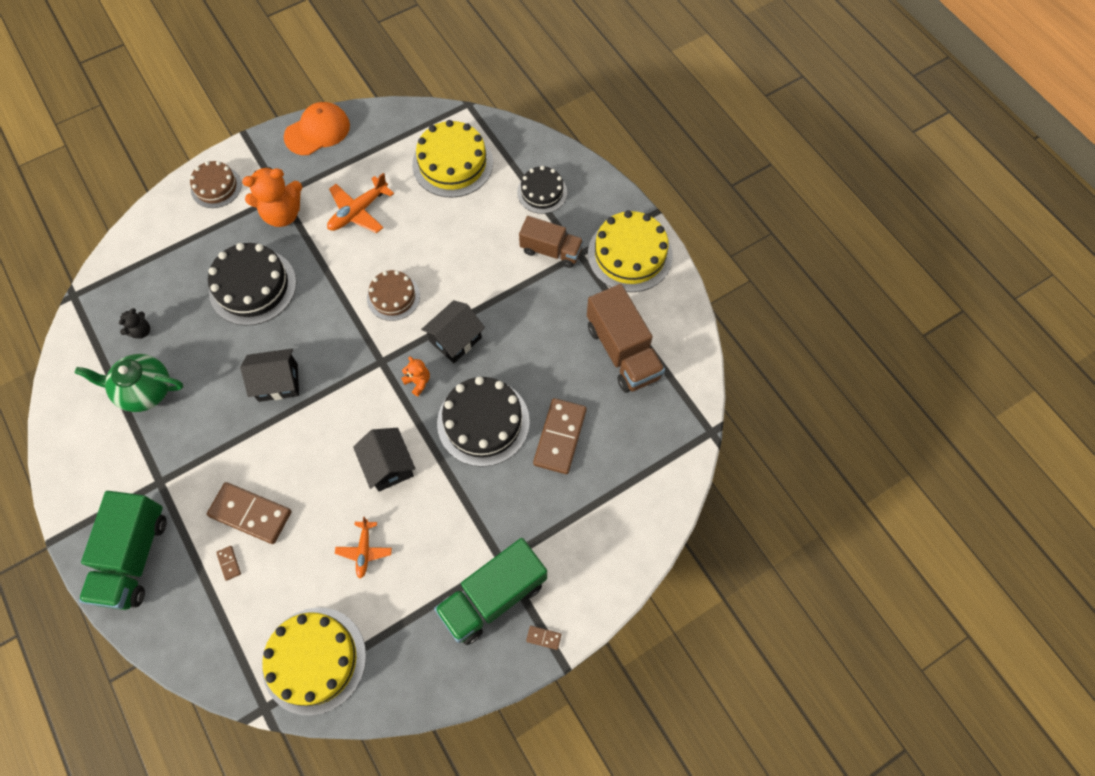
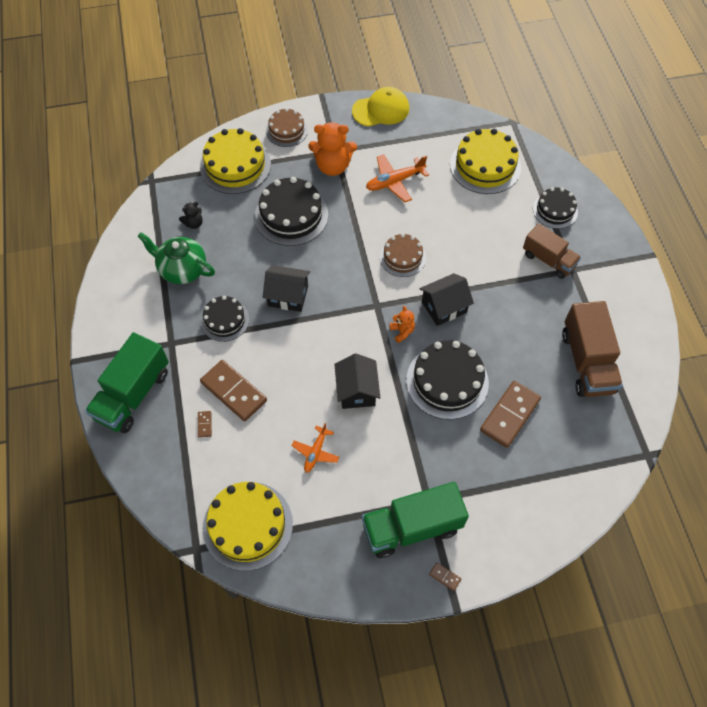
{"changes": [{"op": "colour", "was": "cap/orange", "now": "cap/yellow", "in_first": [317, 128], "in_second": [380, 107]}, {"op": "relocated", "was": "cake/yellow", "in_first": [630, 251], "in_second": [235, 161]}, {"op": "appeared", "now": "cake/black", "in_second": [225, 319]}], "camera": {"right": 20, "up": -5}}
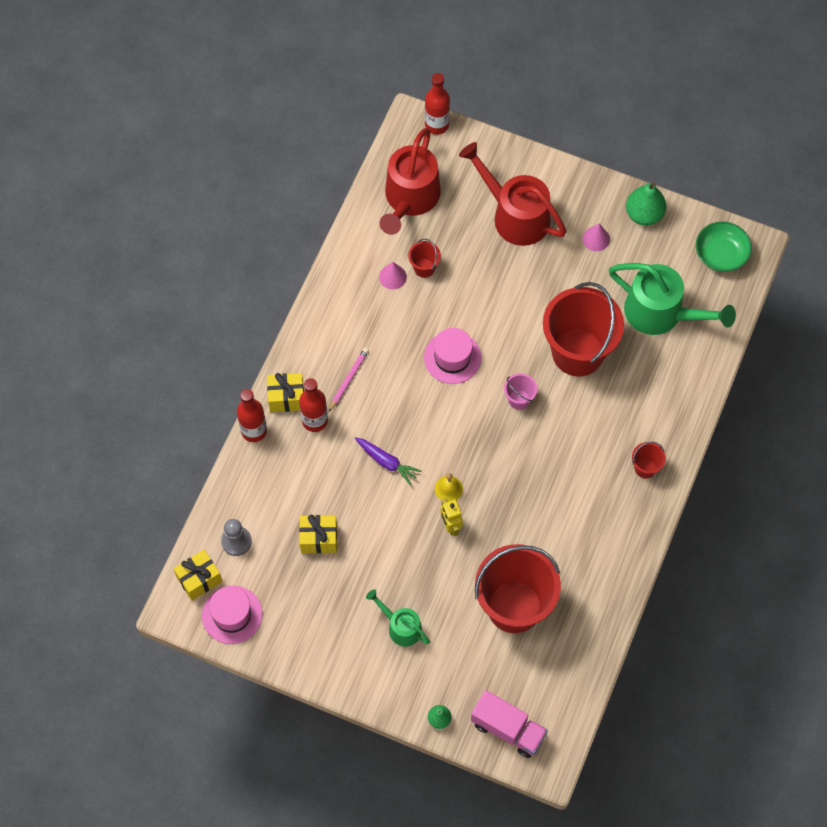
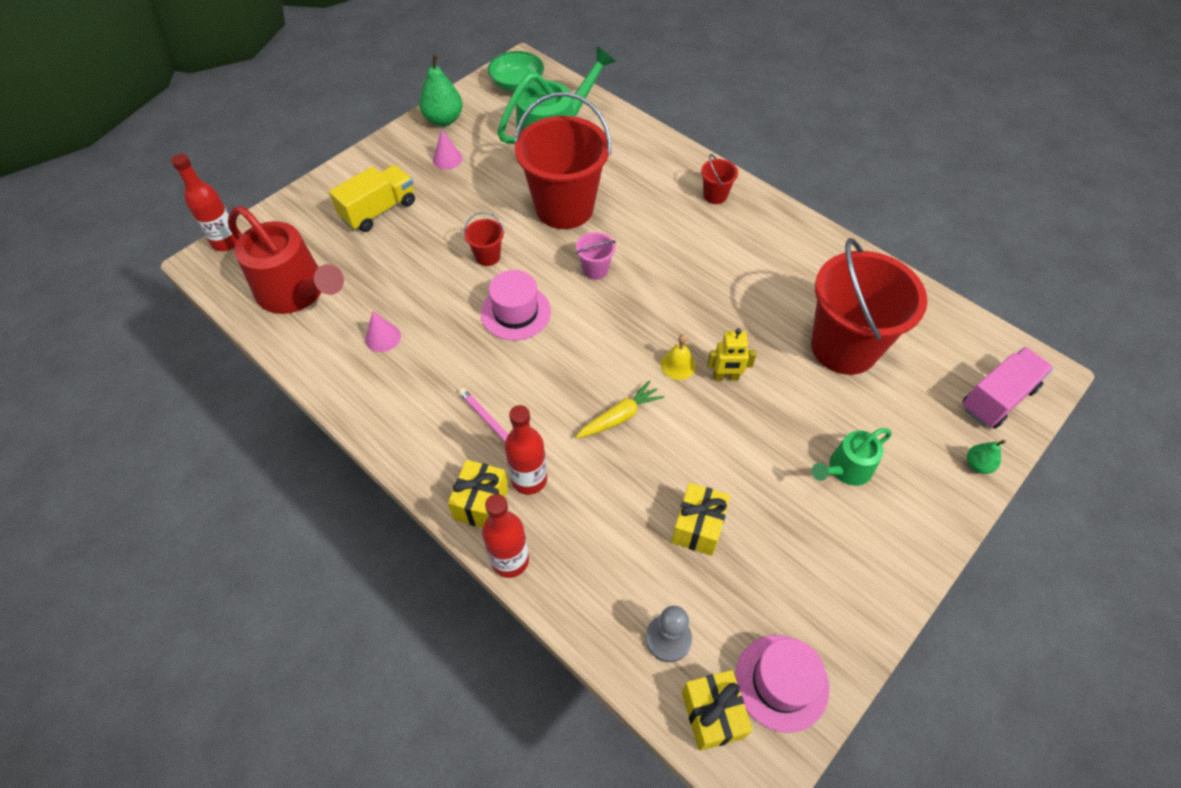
{"changes": [{"op": "exchanged", "was": "watering can/red", "now": "truck/yellow", "in_first": [513, 194], "in_second": [372, 198]}, {"op": "relocated", "was": "bucket/red", "in_first": [424, 258], "in_second": [484, 239]}, {"op": "colour", "was": "carrot/purple", "now": "carrot/yellow", "in_first": [388, 461], "in_second": [620, 409]}], "camera": {"right": -70, "up": -10}}
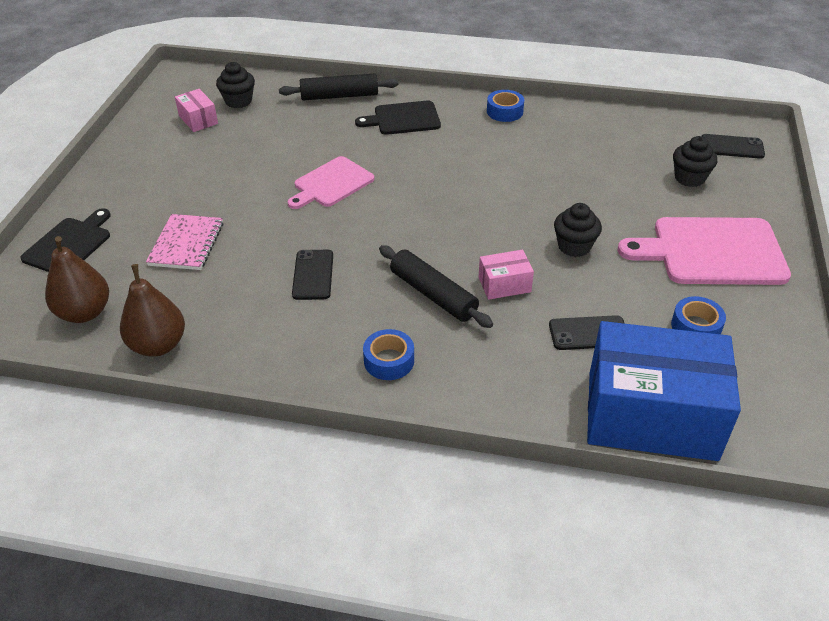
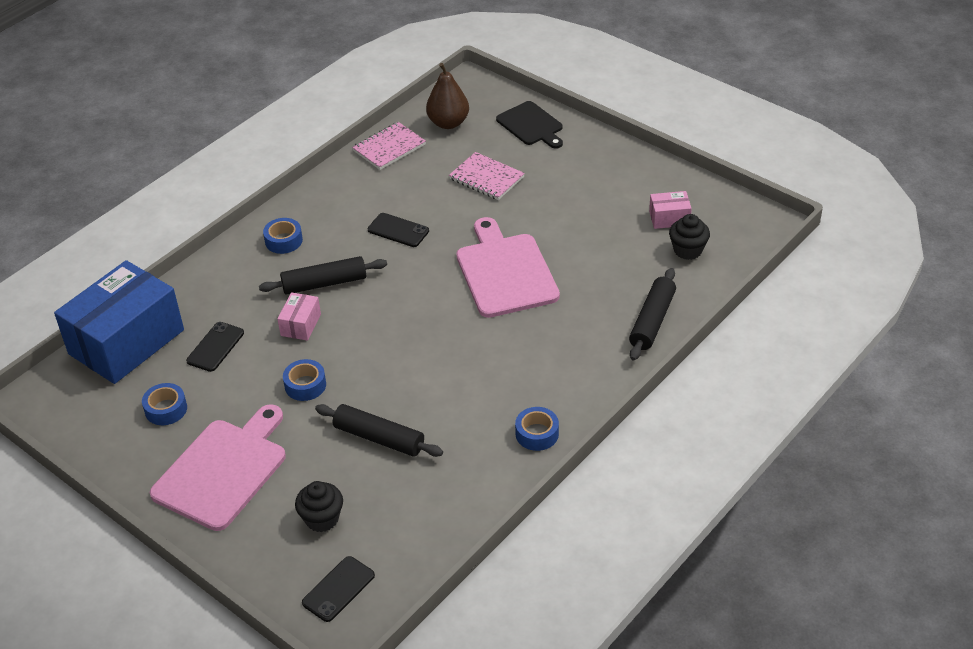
{"changes": [{"op": "missing", "was": "cutting board/black", "in_first": [398, 118]}, {"op": "size", "was": "cutting board/pink", "in_first": [331, 182], "in_second": [508, 267], "ratio": 1.6}, {"op": "exchanged", "was": "cupcake/black", "now": "tape/blue", "in_first": [578, 230], "in_second": [304, 380]}, {"op": "exchanged", "was": "pear/brown", "now": "notebook/pink", "in_first": [152, 310], "in_second": [389, 146]}, {"op": "appeared", "now": "rolling pin/black", "in_second": [379, 430]}], "camera": {"right": 120, "up": 0}}
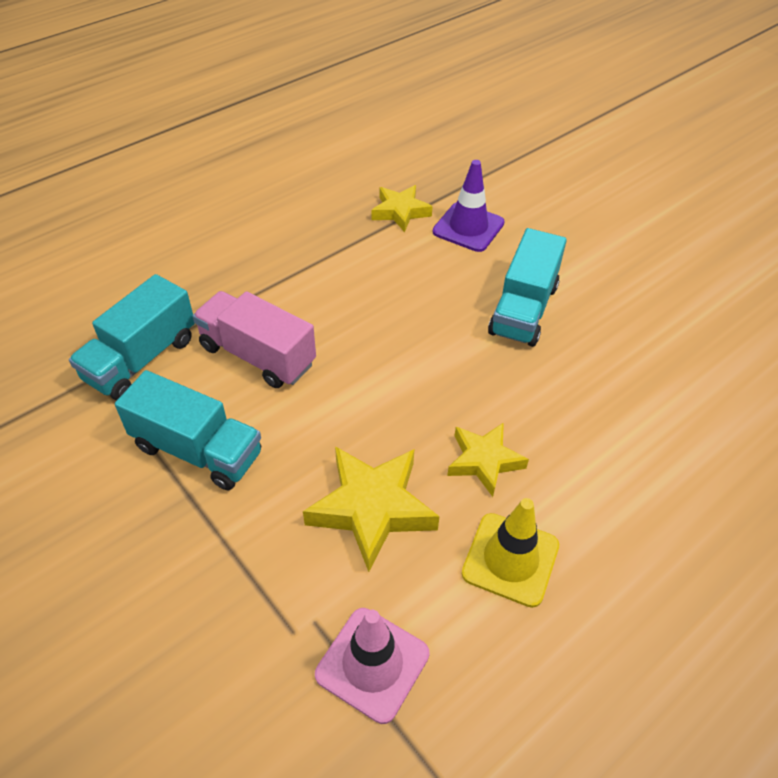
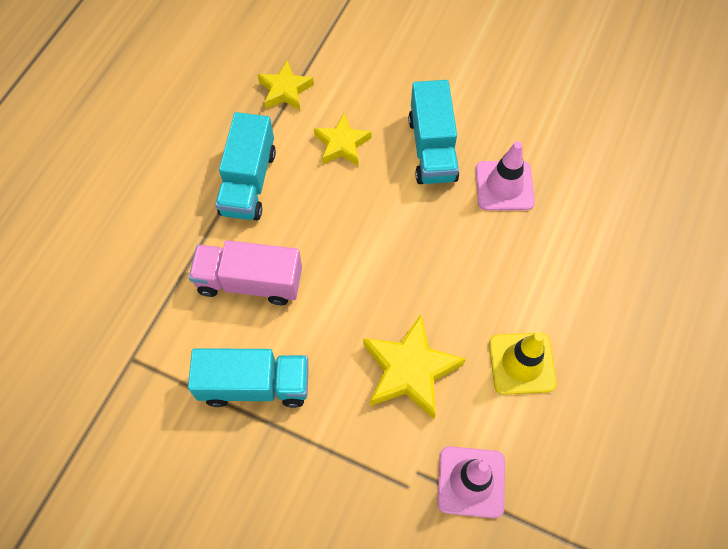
{"changes": [{"op": "missing", "was": "traffic cone/purple", "in_first": [469, 206]}, {"op": "relocated", "was": "truck/turquoise", "in_first": [132, 337], "in_second": [245, 166]}, {"op": "relocated", "was": "star/yellow", "in_first": [488, 459], "in_second": [342, 140]}, {"op": "appeared", "now": "traffic cone/pink", "in_second": [505, 176]}], "camera": {"right": -25, "up": 15}}
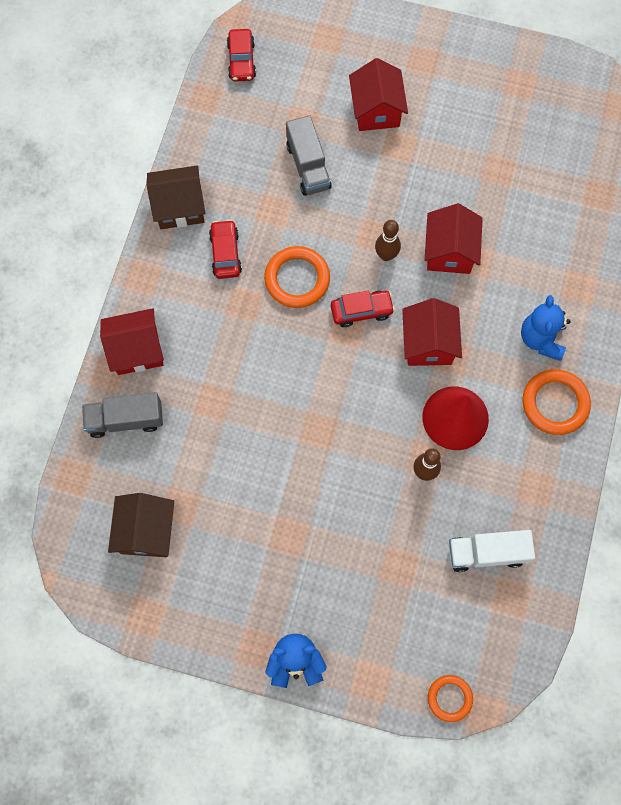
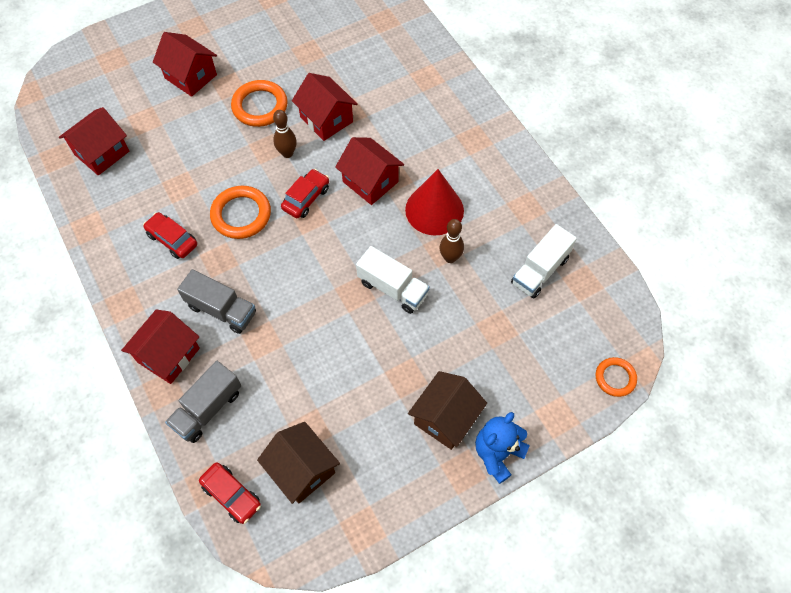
{"changes": [{"op": "relocated", "was": "car/red", "in_first": [241, 55], "in_second": [230, 493]}, {"op": "relocated", "was": "truck/grey", "in_first": [309, 155], "in_second": [216, 301]}, {"op": "relocated", "was": "house/brown", "in_first": [175, 197], "in_second": [447, 410]}, {"op": "missing", "was": "teddy bear/blue", "in_first": [546, 328]}, {"op": "relocated", "was": "ring/orange", "in_first": [556, 402], "in_second": [259, 103]}, {"op": "appeared", "now": "house/red", "in_second": [94, 141]}, {"op": "appeared", "now": "truck/white", "in_second": [393, 280]}], "camera": {"right": -45, "up": -10}}
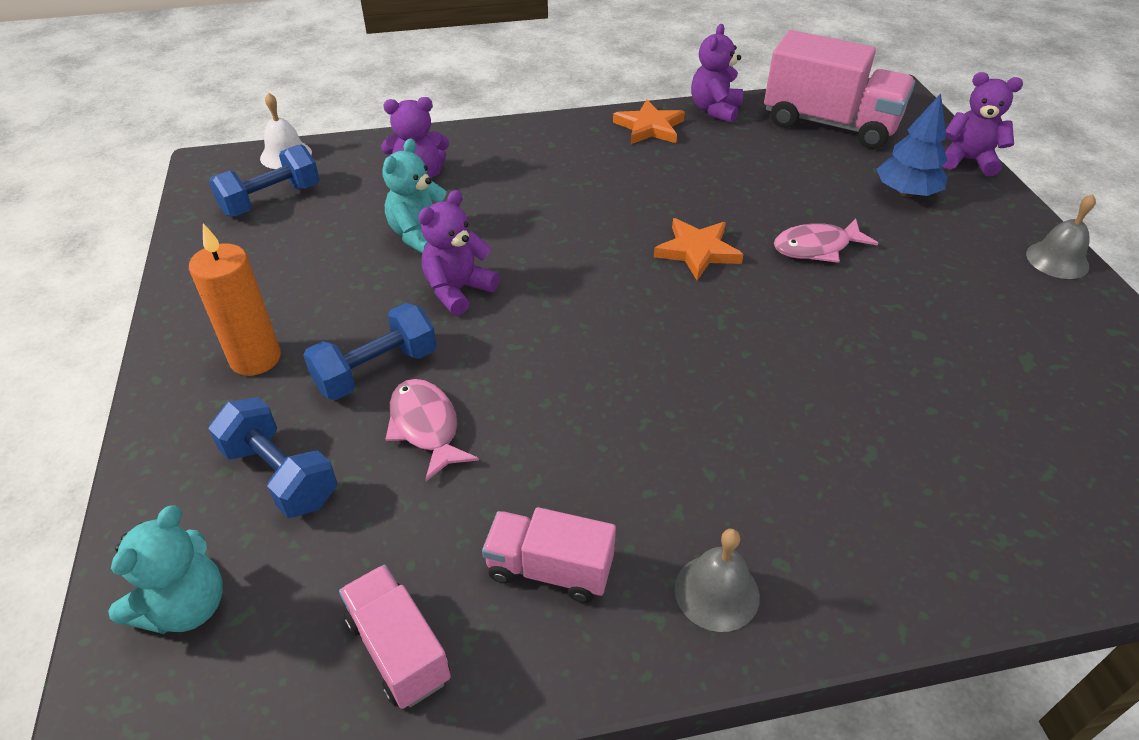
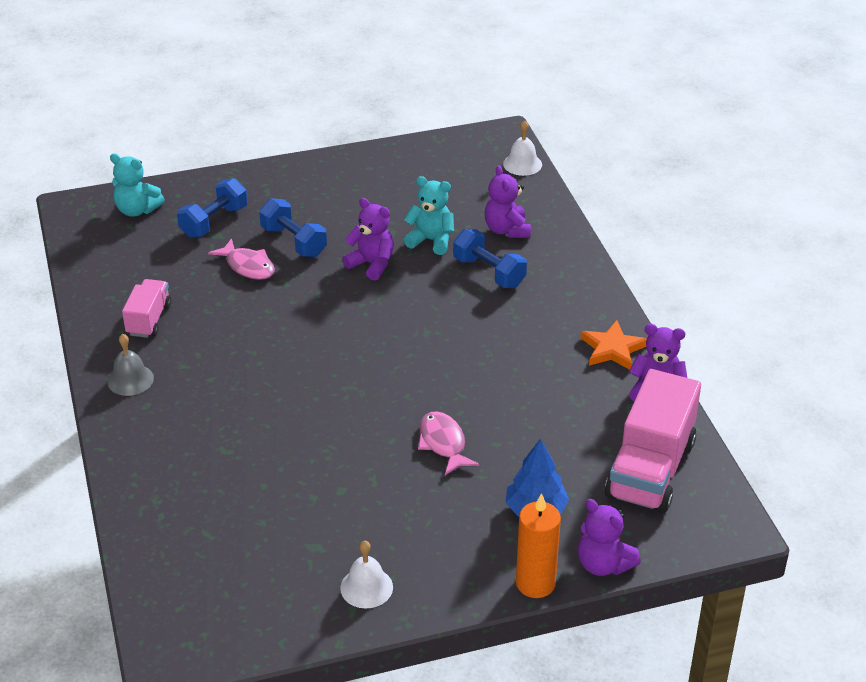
{"changes": [{"op": "spun", "was": "teddy bear/purple", "in_first": [982, 124], "in_second": [609, 537], "clockwise": 120}, {"op": "relocated", "was": "dumbbell/blue", "in_first": [264, 180], "in_second": [490, 258]}, {"op": "missing", "was": "bell/grey", "in_first": [1061, 236]}, {"op": "missing", "was": "star/orange", "in_first": [699, 249]}, {"op": "relocated", "was": "candle/orange", "in_first": [235, 299], "in_second": [538, 545]}, {"op": "spun", "was": "fish/pink", "in_first": [432, 430], "in_second": [241, 259], "clockwise": 75}, {"op": "missing", "was": "truck/pink", "in_first": [395, 637]}, {"op": "appeared", "now": "bell/white", "in_second": [366, 574]}], "camera": {"right": 85, "up": -5}}
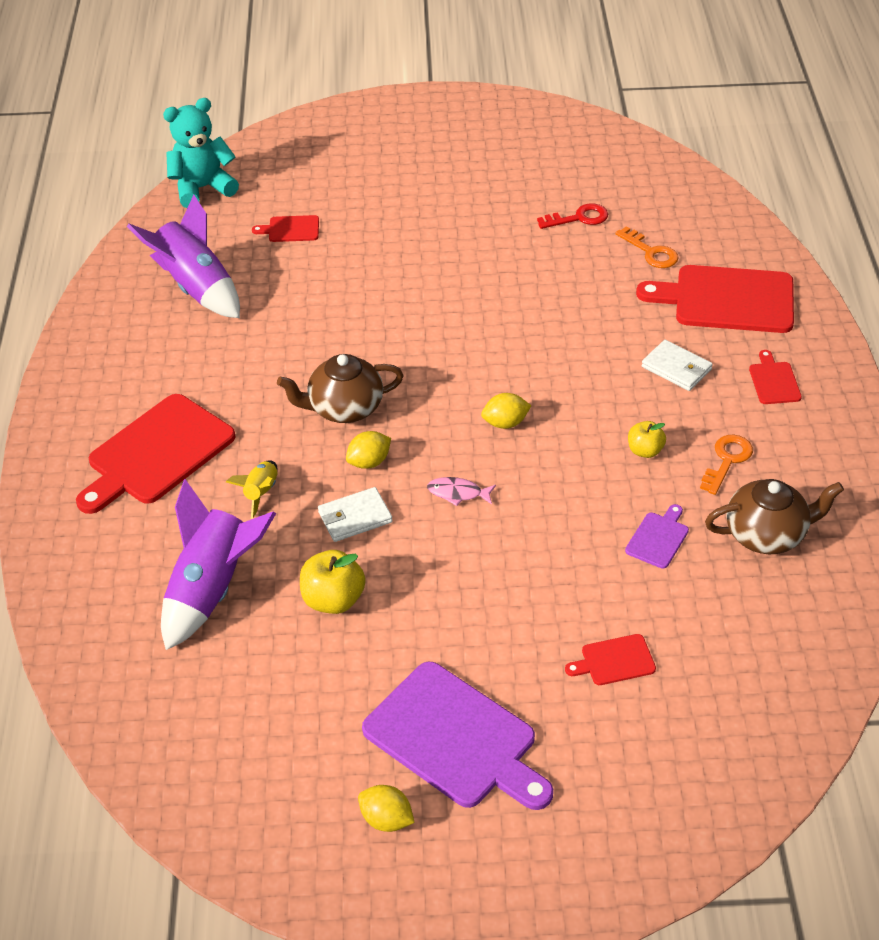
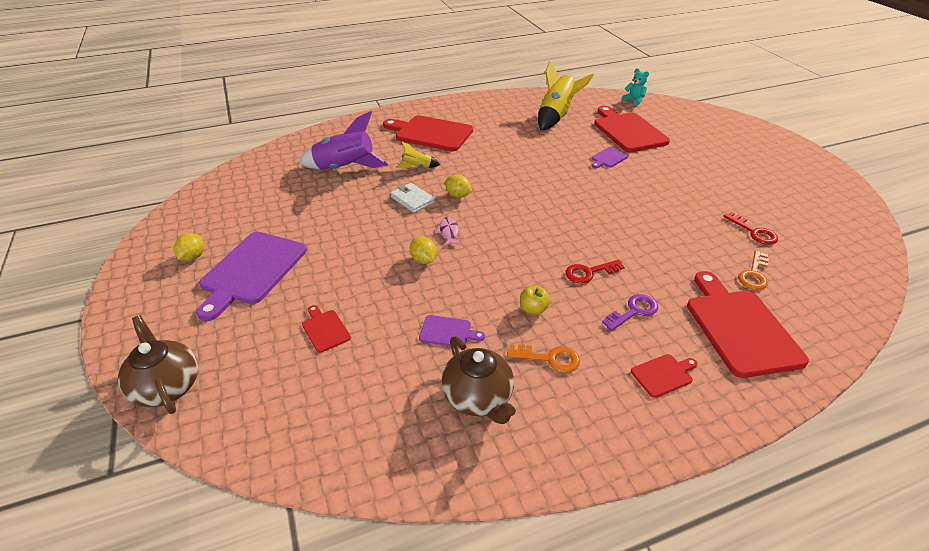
{"changes": [{"op": "size", "was": "teddy bear/turquoise", "in_first": [201, 153], "in_second": [635, 87], "ratio": 0.56}, {"op": "colour", "was": "rocket/purple", "now": "rocket/yellow", "in_first": [183, 256], "in_second": [566, 95]}, {"op": "size", "was": "cutting board/red", "in_first": [285, 228], "in_second": [632, 129], "ratio": 2.19}, {"op": "exchanged", "was": "wallet/white", "now": "key/purple", "in_first": [677, 365], "in_second": [630, 312]}, {"op": "relocated", "was": "teapot/brown", "in_first": [340, 388], "in_second": [158, 364]}, {"op": "relocated", "was": "lemon/yellow", "in_first": [506, 411], "in_second": [423, 250]}, {"op": "missing", "was": "apple/yellow", "in_first": [333, 582]}, {"op": "appeared", "now": "cutting board/purple", "in_second": [610, 157]}, {"op": "appeared", "now": "key/red", "in_second": [595, 272]}], "camera": {"right": 70, "up": -5}}
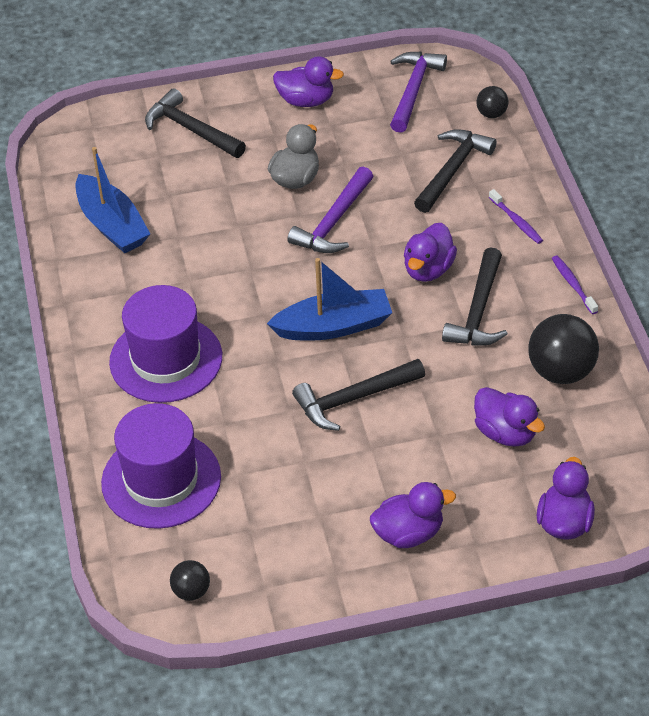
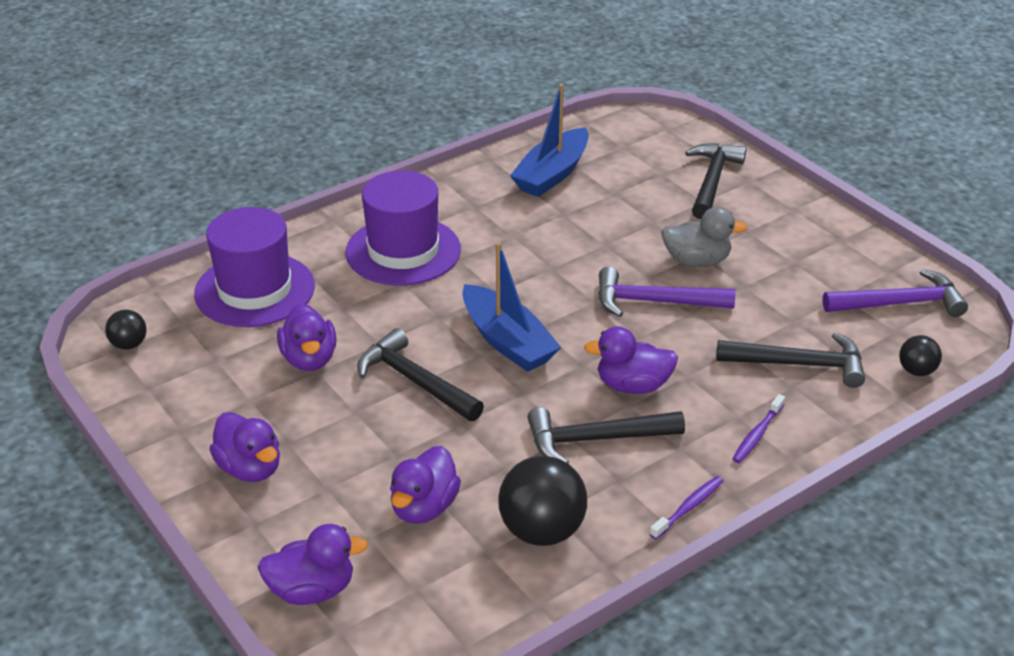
{"changes": [{"op": "relocated", "was": "duck/purple", "in_first": [308, 81], "in_second": [307, 337]}], "camera": {"right": 65, "up": -10}}
